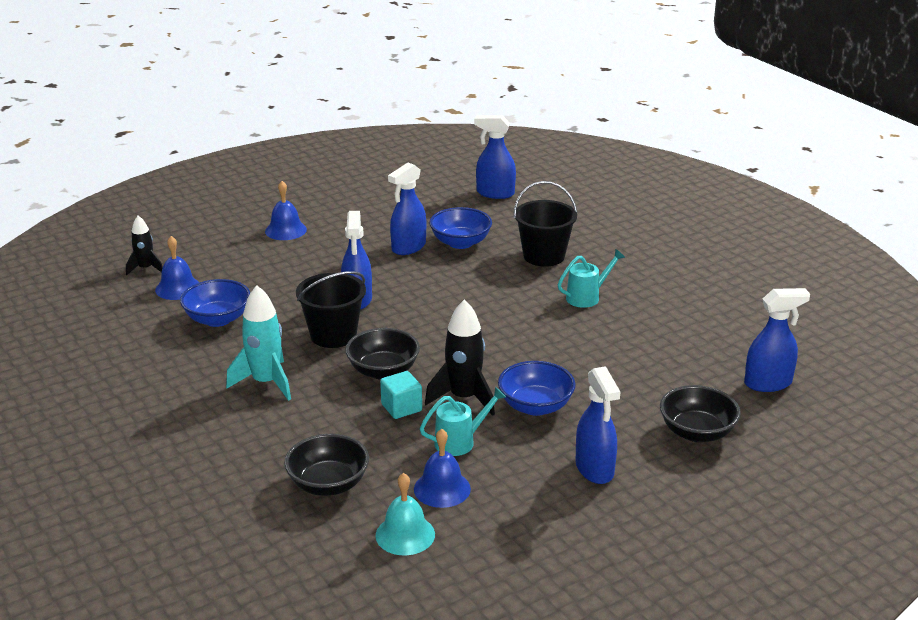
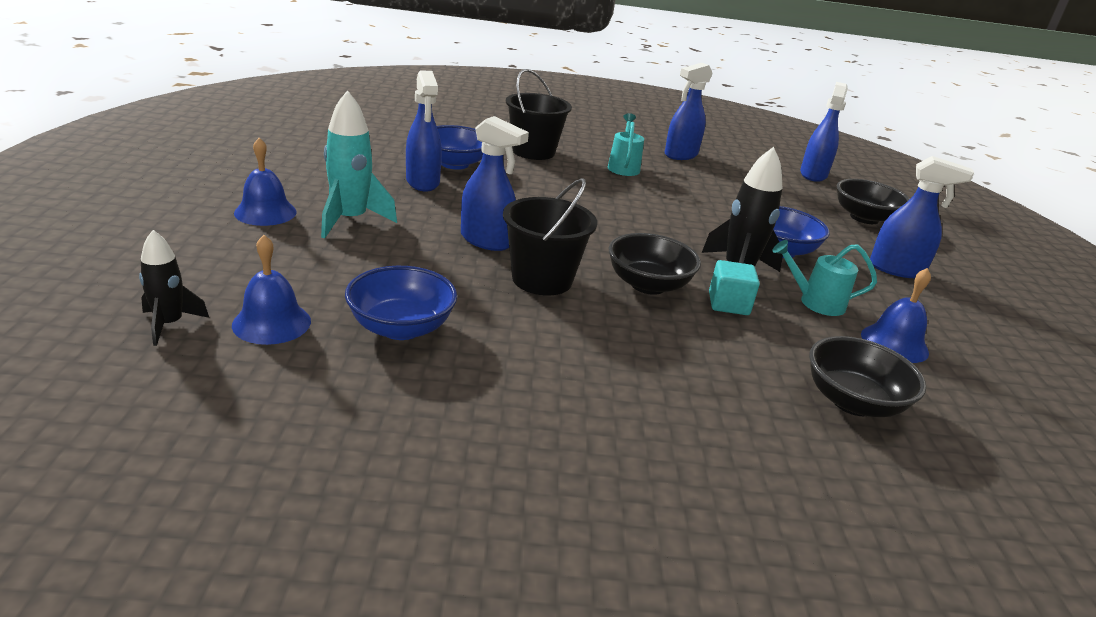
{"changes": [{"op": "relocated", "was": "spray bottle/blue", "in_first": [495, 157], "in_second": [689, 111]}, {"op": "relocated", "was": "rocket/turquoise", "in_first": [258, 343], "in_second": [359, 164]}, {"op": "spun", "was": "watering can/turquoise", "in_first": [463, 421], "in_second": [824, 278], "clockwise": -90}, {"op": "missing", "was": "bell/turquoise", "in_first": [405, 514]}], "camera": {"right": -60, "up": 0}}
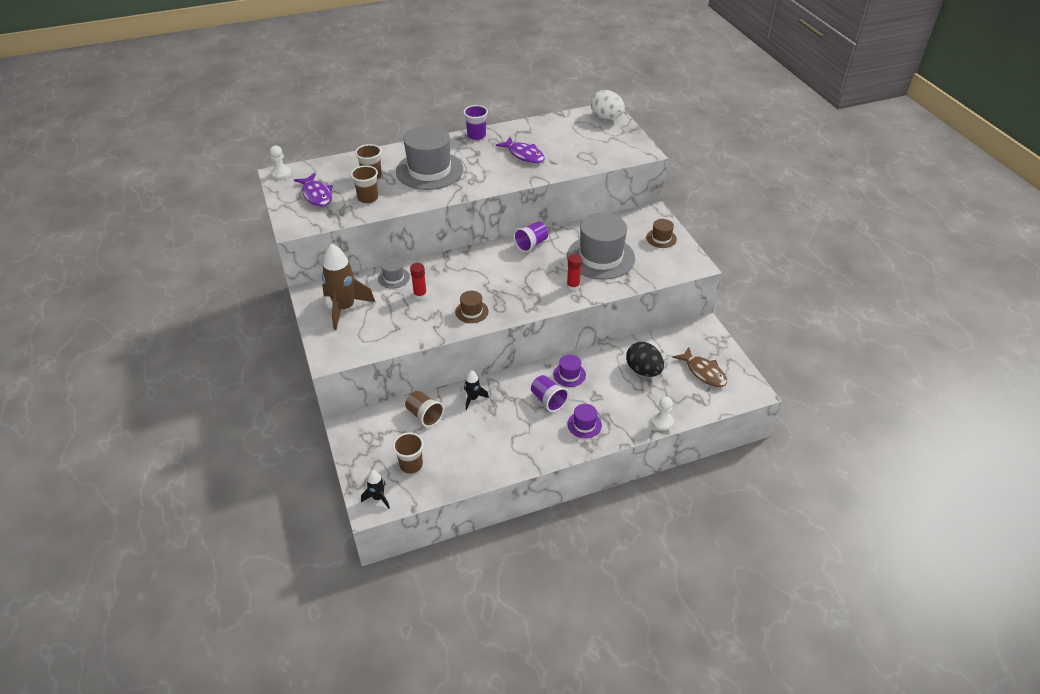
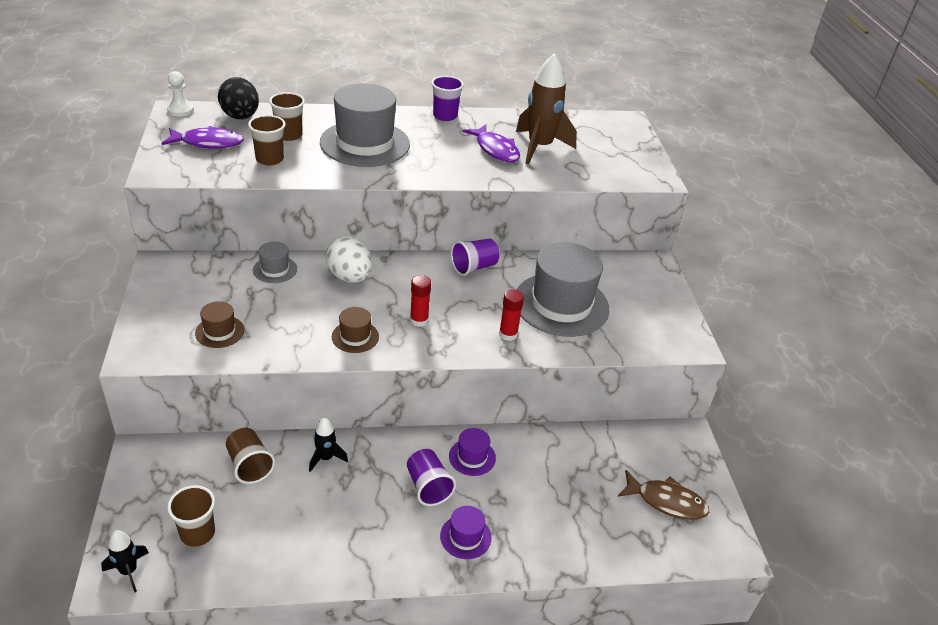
{"changes": [{"op": "relocated", "was": "egg/white", "in_first": [608, 104], "in_second": [349, 260]}, {"op": "spun", "was": "fish/purple", "in_first": [313, 190], "in_second": [202, 137], "clockwise": -75}, {"op": "relocated", "was": "hat/brown", "in_first": [661, 233], "in_second": [220, 324]}, {"op": "relocated", "was": "rocket/brown", "in_first": [348, 286], "in_second": [546, 109]}, {"op": "relocated", "was": "glue stick/red", "in_first": [418, 281], "in_second": [420, 301]}, {"op": "relocated", "was": "egg/black", "in_first": [645, 359], "in_second": [238, 98]}, {"op": "spun", "was": "fish/brown", "in_first": [700, 367], "in_second": [663, 495], "clockwise": -45}, {"op": "missing", "was": "pawn/white", "in_first": [662, 414]}], "camera": {"right": 10, "up": -5}}
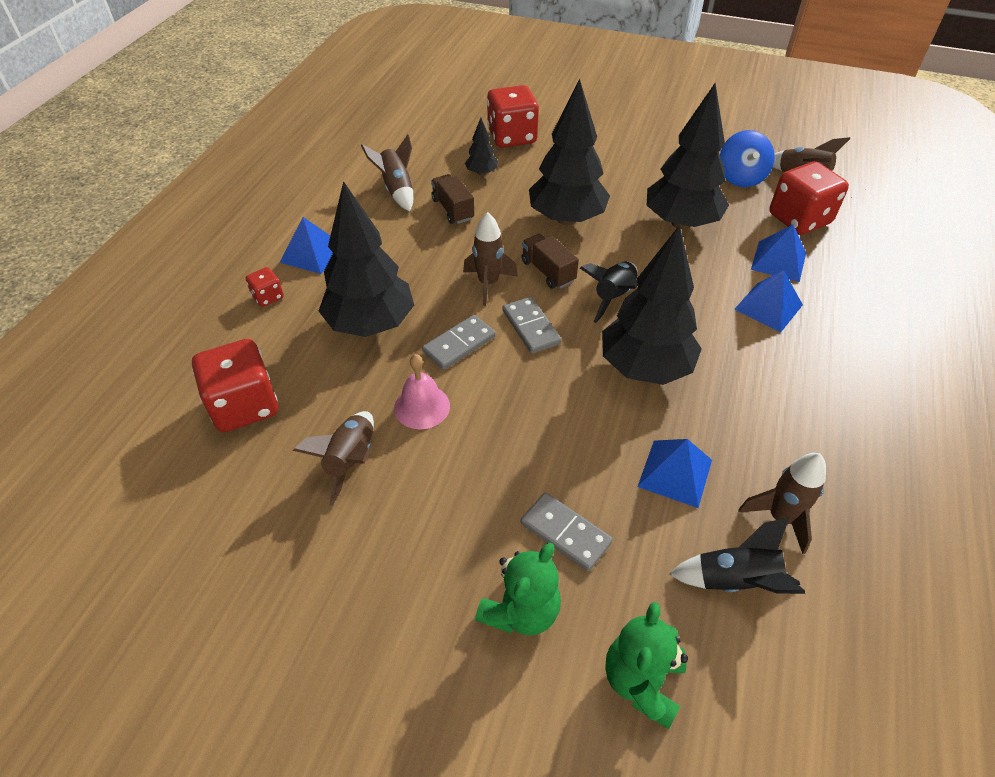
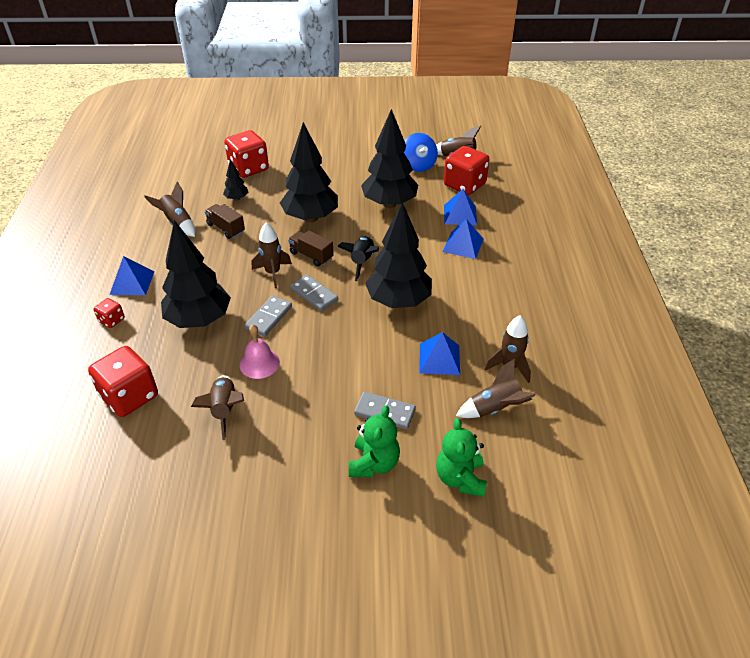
{"changes": [{"op": "colour", "was": "rocket/black", "now": "rocket/brown", "in_first": [737, 555], "in_second": [495, 388]}], "camera": {"right": -20, "up": -5}}
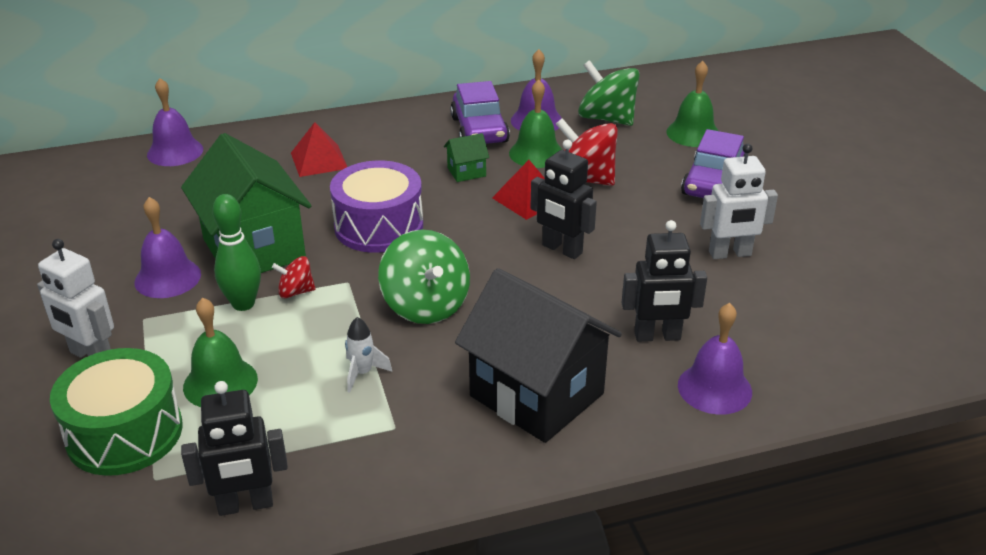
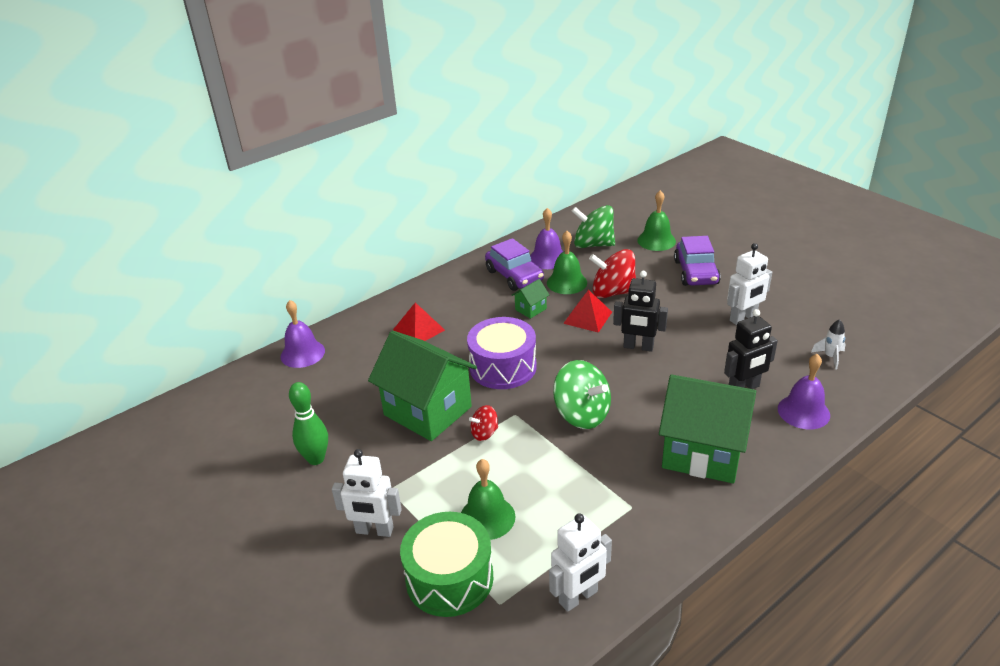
{"changes": [{"op": "relocated", "was": "bowling pin/green", "in_first": [236, 252], "in_second": [308, 423]}, {"op": "missing", "was": "bell/purple", "in_first": [167, 247]}, {"op": "colour", "was": "house/black", "now": "house/green", "in_first": [538, 355], "in_second": [707, 428]}, {"op": "relocated", "was": "rocket/white", "in_first": [368, 355], "in_second": [828, 344]}, {"op": "colour", "was": "robot/black", "now": "robot/white", "in_first": [234, 448], "in_second": [580, 562]}], "camera": {"right": -20, "up": 0}}
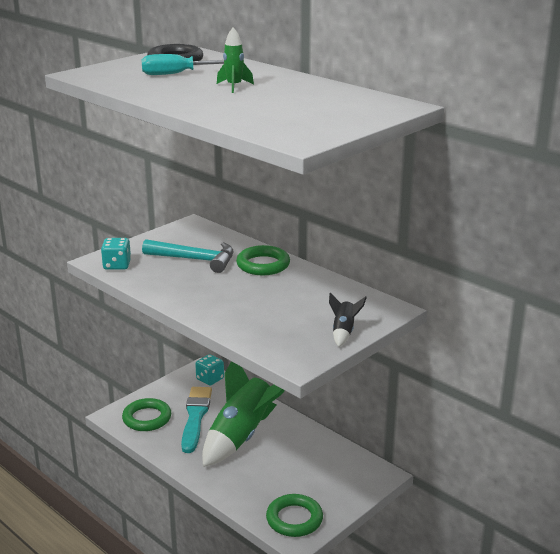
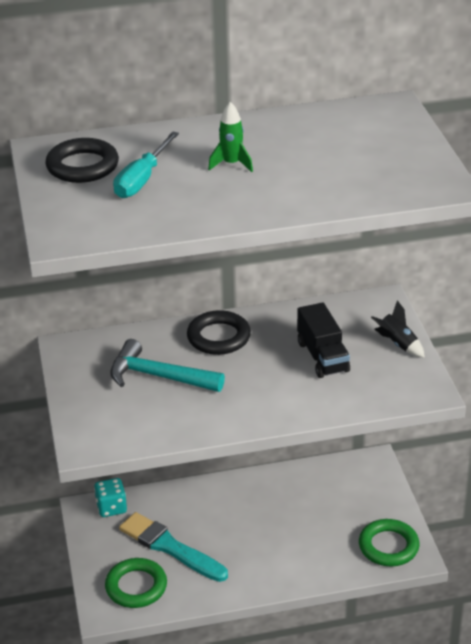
{"changes": [{"op": "missing", "was": "dice/turquoise", "in_first": [116, 254]}, {"op": "spun", "was": "hammer/turquoise", "in_first": [188, 256], "in_second": [167, 365], "clockwise": -120}, {"op": "colour", "was": "ring/green", "now": "ring/black", "in_first": [263, 260], "in_second": [219, 332]}, {"op": "missing", "was": "rocket/green", "in_first": [243, 414]}, {"op": "appeared", "now": "truck/black", "in_second": [323, 340]}], "camera": {"right": -55, "up": 10}}
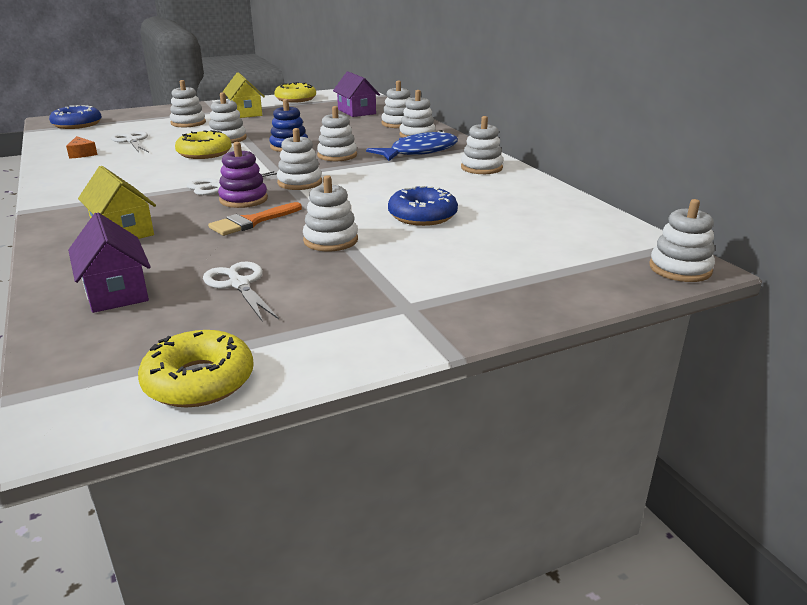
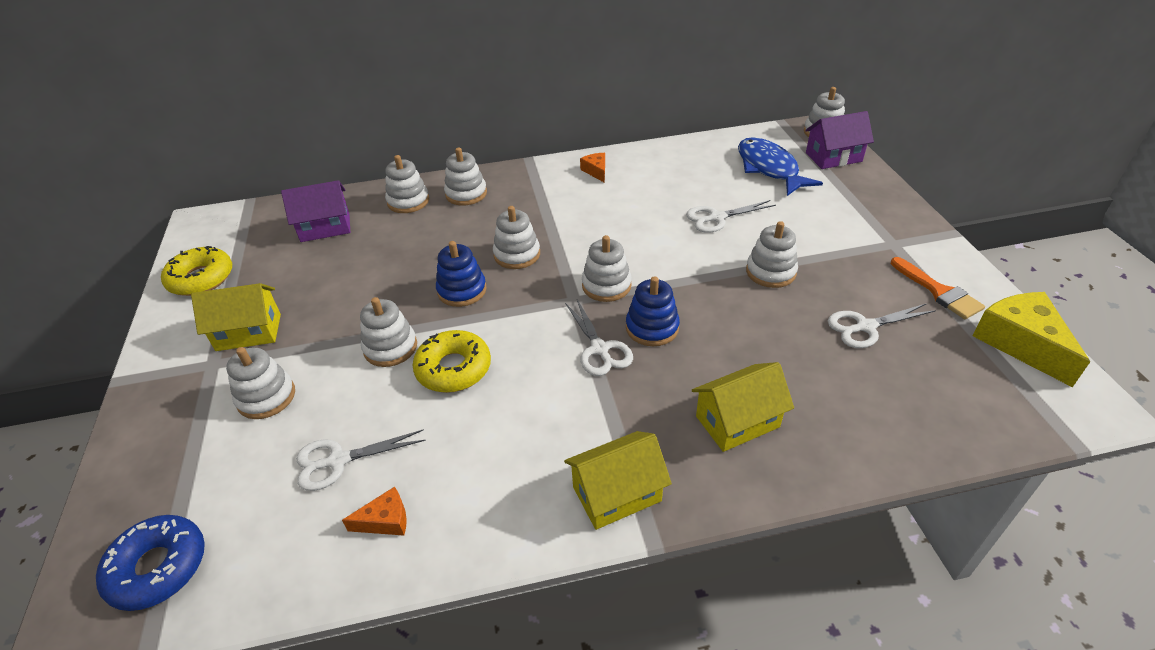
{"changes": [{"op": "exchanged", "was": "stacking toy/white", "now": "cheese/orange", "in_first": [482, 145], "in_second": [592, 168]}, {"op": "relocated", "was": "fish/blue", "in_first": [412, 145], "in_second": [780, 166]}, {"op": "colour", "was": "stacking toy/purple", "now": "stacking toy/blue", "in_first": [243, 175], "in_second": [653, 311]}, {"op": "exchanged", "was": "donut/blue", "now": "scissors/white", "in_first": [423, 206], "in_second": [731, 216]}, {"op": "relocated", "was": "brush/orange", "in_first": [255, 219], "in_second": [938, 288]}, {"op": "relocated", "was": "house/purple", "in_first": [109, 263], "in_second": [839, 140]}, {"op": "exchanged", "was": "donut/yellow", "now": "cheese/yellow", "in_first": [196, 368], "in_second": [1031, 339]}, {"op": "appeared", "now": "house/yellow", "in_second": [618, 480]}], "camera": {"right": -75, "up": 15}}
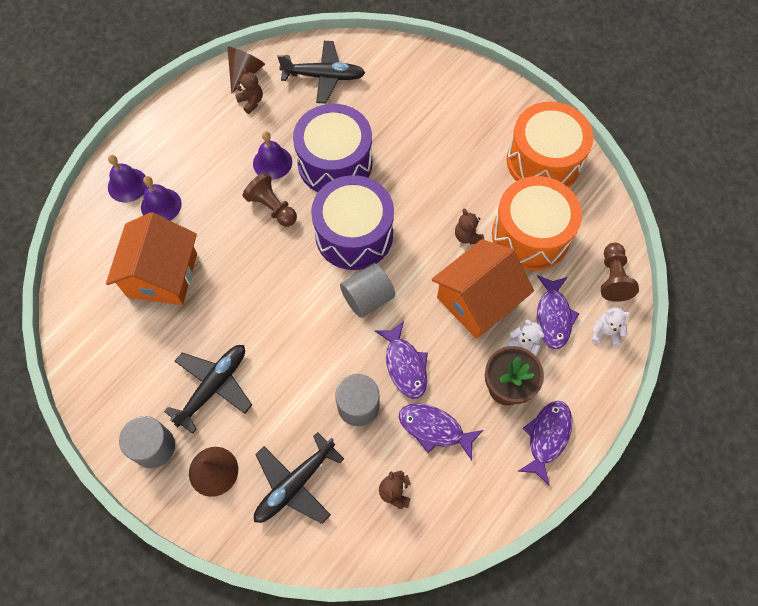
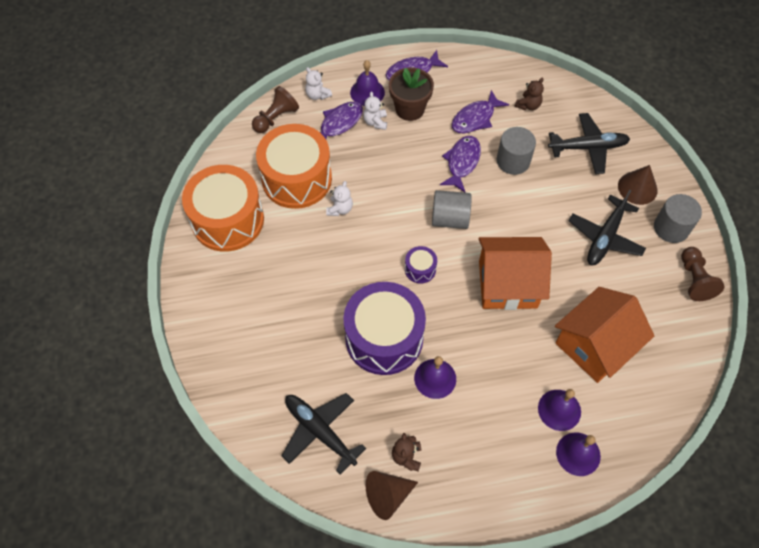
{"changes": [{"op": "relocated", "was": "pawn/brown", "in_first": [270, 200], "in_second": [703, 274]}, {"op": "size", "was": "drum/purple", "in_first": [352, 222], "in_second": [421, 264], "ratio": 0.42}, {"op": "colour", "was": "teddy bear/brown", "now": "teddy bear/white", "in_first": [469, 226], "in_second": [339, 198]}, {"op": "relocated", "was": "house/orange", "in_first": [483, 289], "in_second": [515, 273]}, {"op": "spun", "was": "plane/black", "in_first": [208, 389], "in_second": [607, 227], "clockwise": -45}, {"op": "spun", "was": "fish/purple", "in_first": [441, 432], "in_second": [480, 112], "clockwise": 75}, {"op": "appeared", "now": "bell/purple", "in_second": [367, 83]}], "camera": {"right": -140, "up": -5}}
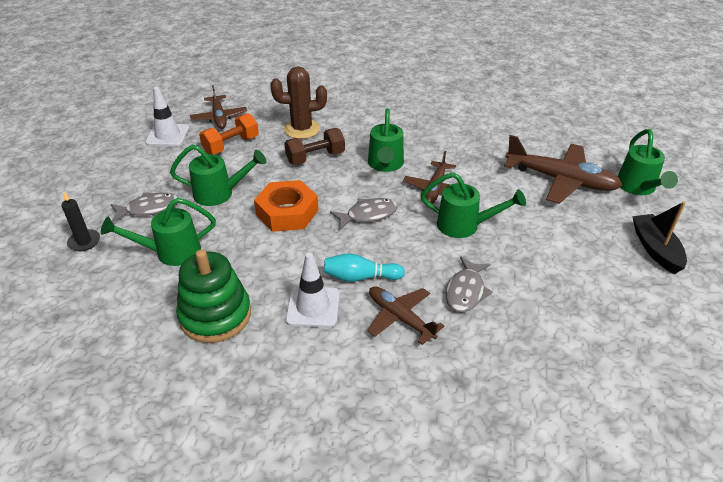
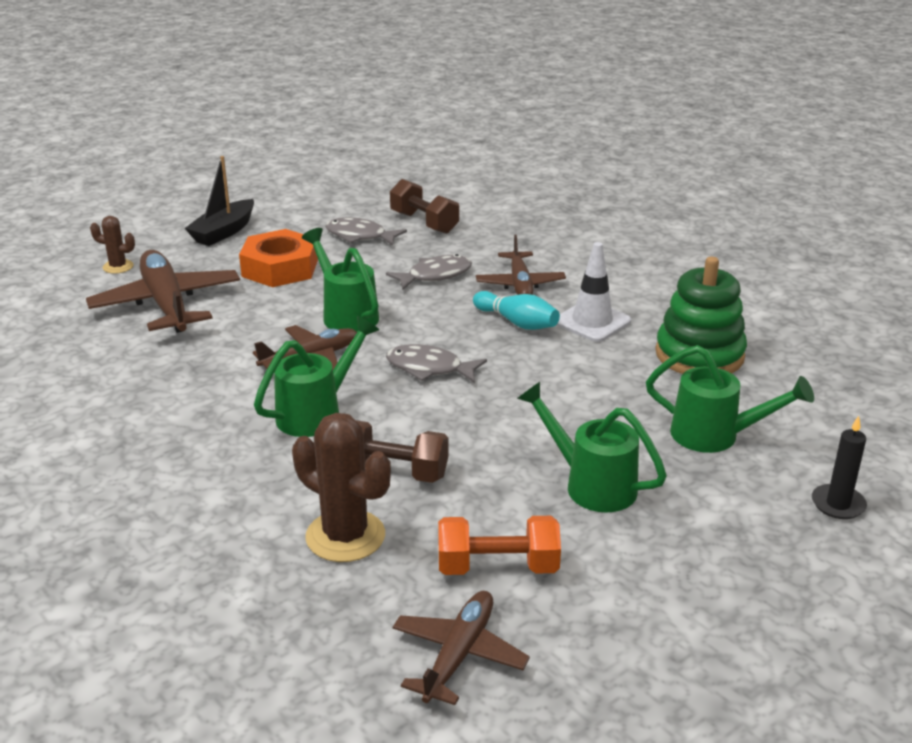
{"changes": [{"op": "missing", "was": "traffic cone/white", "in_first": [167, 116]}, {"op": "exchanged", "was": "watering can/green", "now": "cactus/brown", "in_first": [647, 162], "in_second": [112, 245]}, {"op": "relocated", "was": "nut/orange", "in_first": [286, 206], "in_second": [278, 258]}, {"op": "relocated", "was": "fish/grey", "in_first": [144, 207], "in_second": [366, 231]}, {"op": "appeared", "now": "dumbbell/brown", "in_second": [424, 206]}], "camera": {"right": -140, "up": -10}}
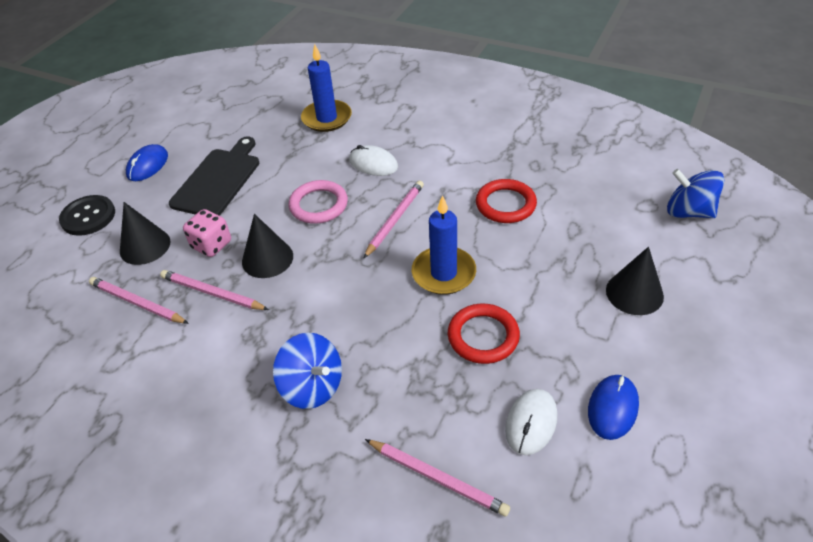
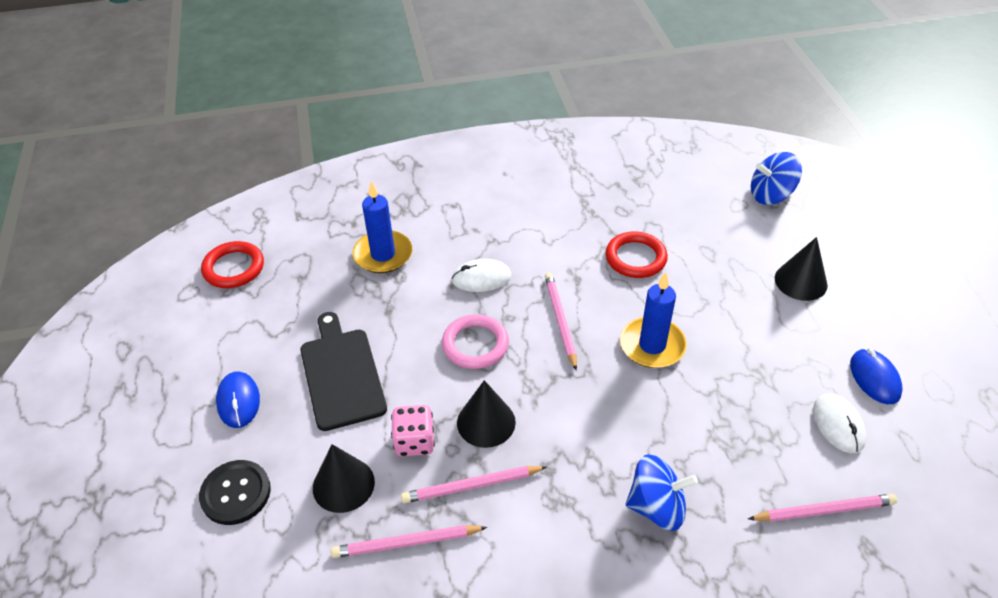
{"changes": [{"op": "relocated", "was": "ring/red", "in_first": [484, 334], "in_second": [232, 264]}], "camera": {"right": -40, "up": 0}}
